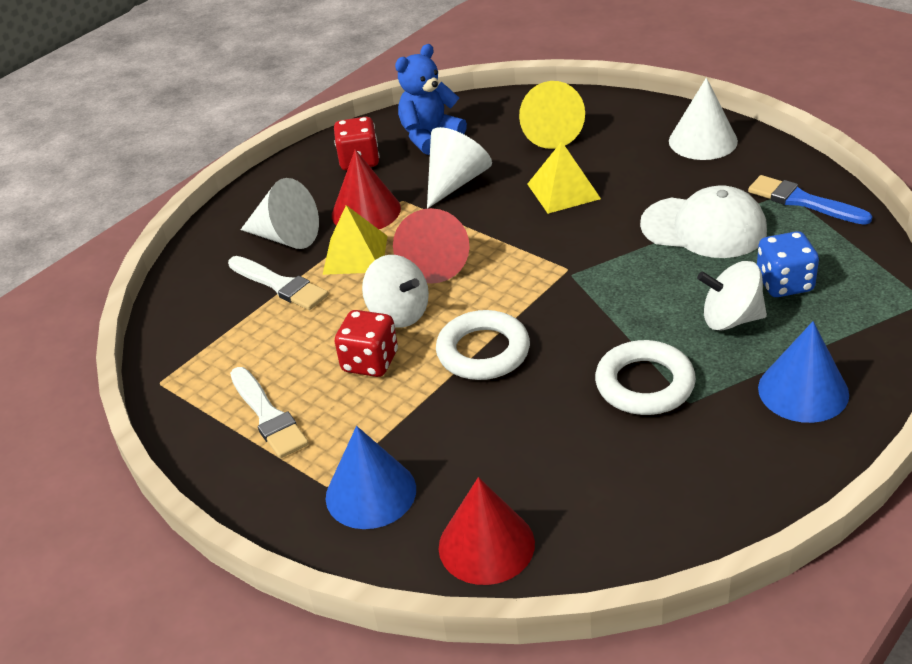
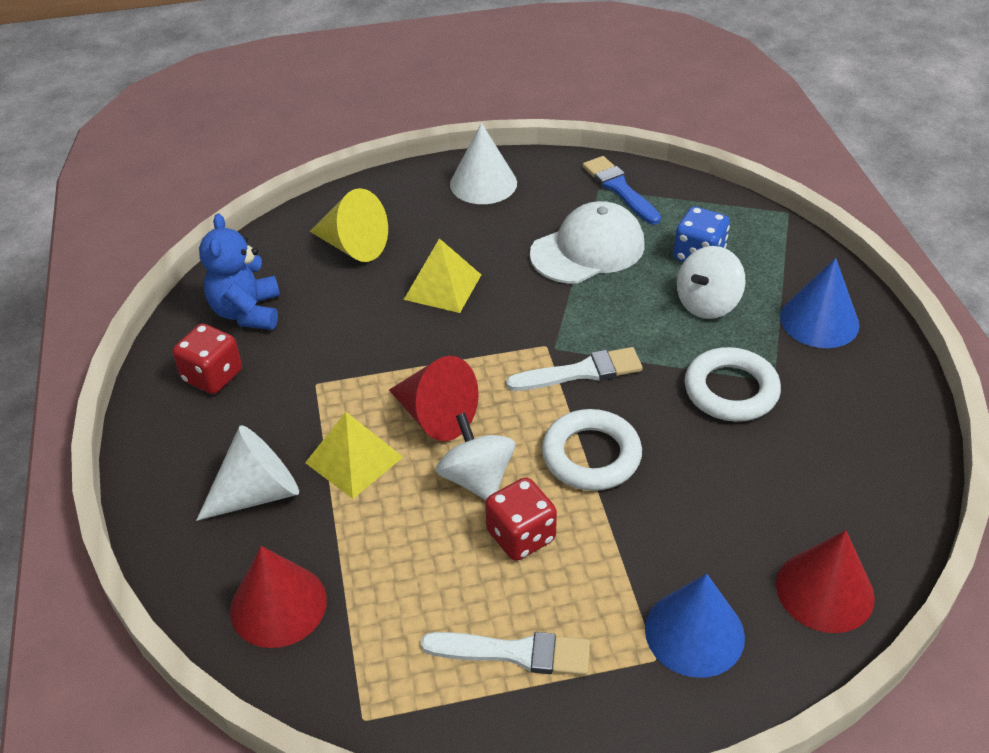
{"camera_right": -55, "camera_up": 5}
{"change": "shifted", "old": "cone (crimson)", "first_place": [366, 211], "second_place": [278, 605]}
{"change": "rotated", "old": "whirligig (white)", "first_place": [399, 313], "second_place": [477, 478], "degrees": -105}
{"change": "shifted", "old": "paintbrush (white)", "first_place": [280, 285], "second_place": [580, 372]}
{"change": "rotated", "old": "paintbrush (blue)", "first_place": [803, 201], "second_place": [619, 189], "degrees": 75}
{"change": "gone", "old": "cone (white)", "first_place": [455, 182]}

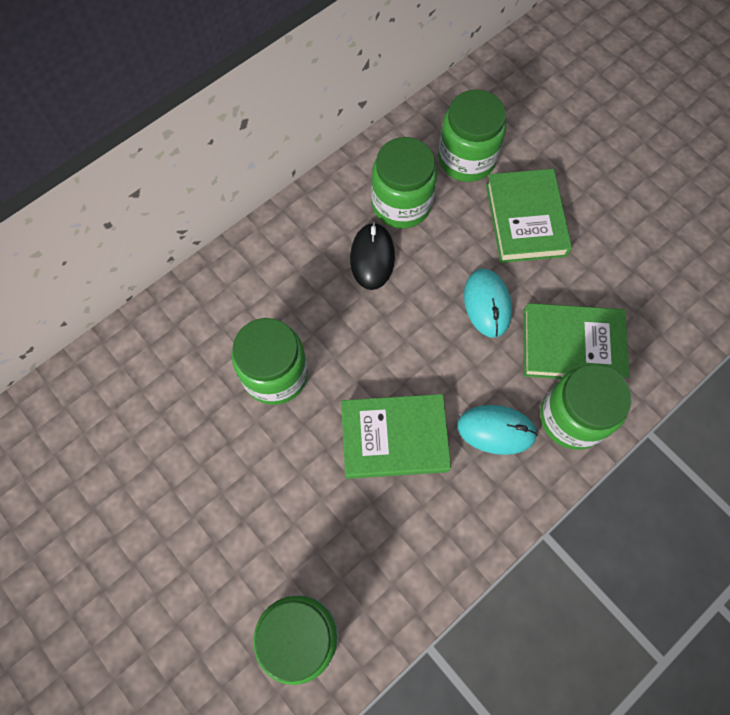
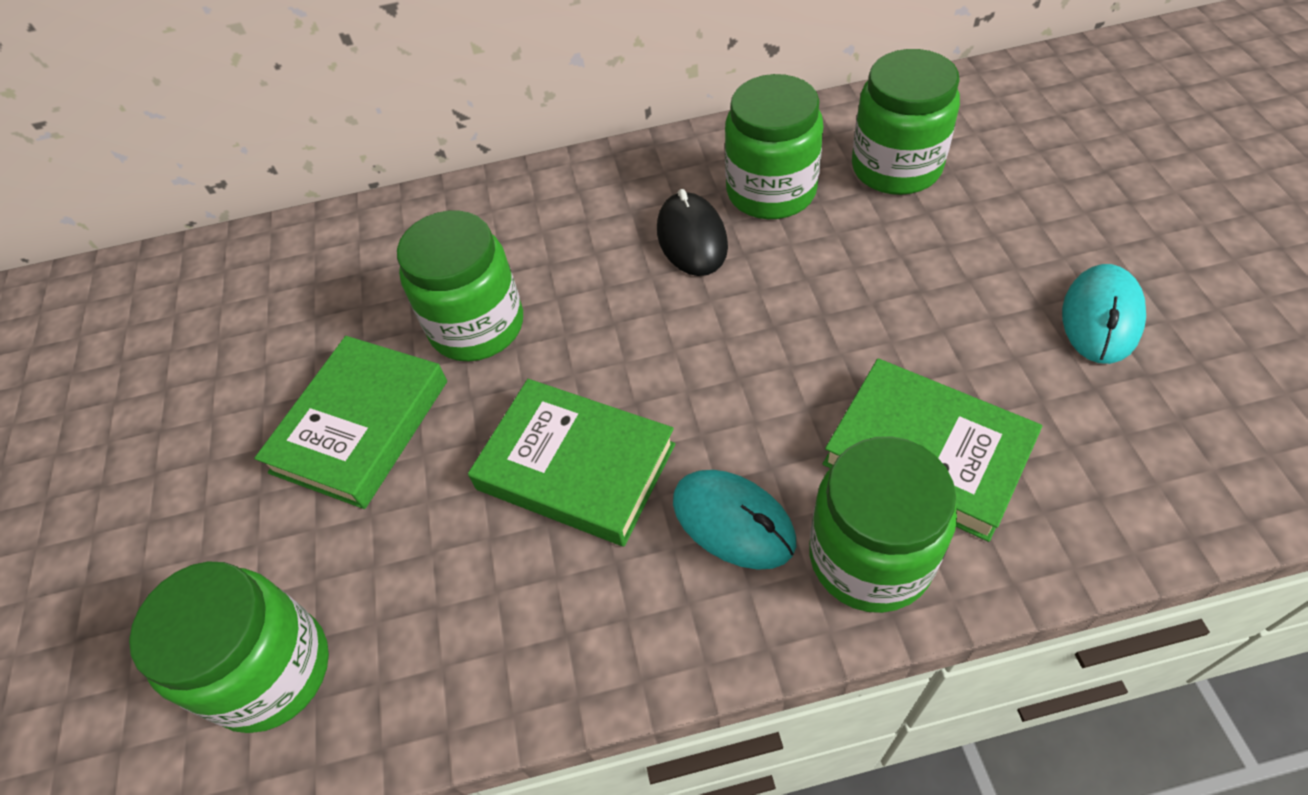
{"camera_right": 35, "camera_up": -15}
{"change": "shifted", "old": "hardback (green)", "first_place": [525, 219], "second_place": [360, 426]}
{"change": "rotated", "old": "mouse (jet-black)", "first_place": [372, 257], "second_place": [692, 238], "degrees": -45}
{"change": "shifted", "old": "mouse (turquoise)", "first_place": [487, 304], "second_place": [1101, 317]}

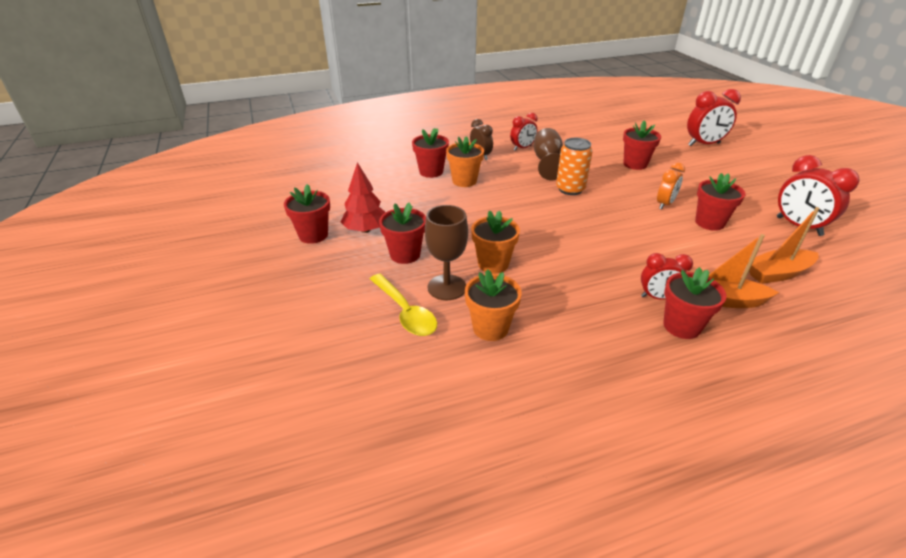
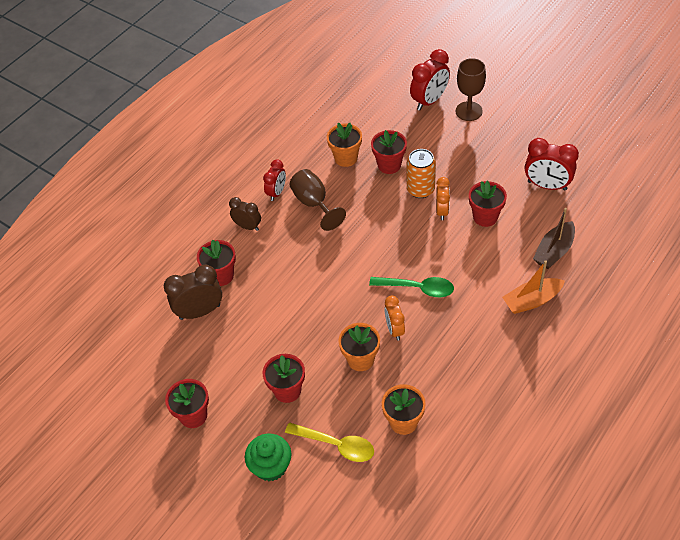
{"camera_right": -30, "camera_up": 15}
{"change": "new", "new": "alarm clock (brown)", "second_place": [200, 312]}
{"change": "new", "new": "cupcake (green)", "second_place": [270, 466]}
{"change": "shifted", "old": "potted plant (bright orange)", "first_place": [464, 181], "second_place": [346, 158]}
{"change": "new", "new": "spoon (green)", "second_place": [418, 288]}
{"change": "new", "new": "alarm clock (bright orange)", "second_place": [394, 329]}
{"change": "shifted", "old": "can (bright orange)", "first_place": [570, 189], "second_place": [420, 189]}
{"change": "shifted", "old": "chalice (brown)", "first_place": [447, 287], "second_place": [469, 111]}
{"change": "repainted", "old": "toy boat (bright orange)", "new": "toy boat (brown)", "first_place": [778, 273], "second_place": [554, 251]}
{"change": "gone", "old": "toy tree (crimson)", "first_place": [365, 230]}
{"change": "gone", "old": "alarm clock (crimson)", "first_place": [658, 297]}
{"change": "gone", "old": "potted plant (crimson)", "first_place": [681, 326]}

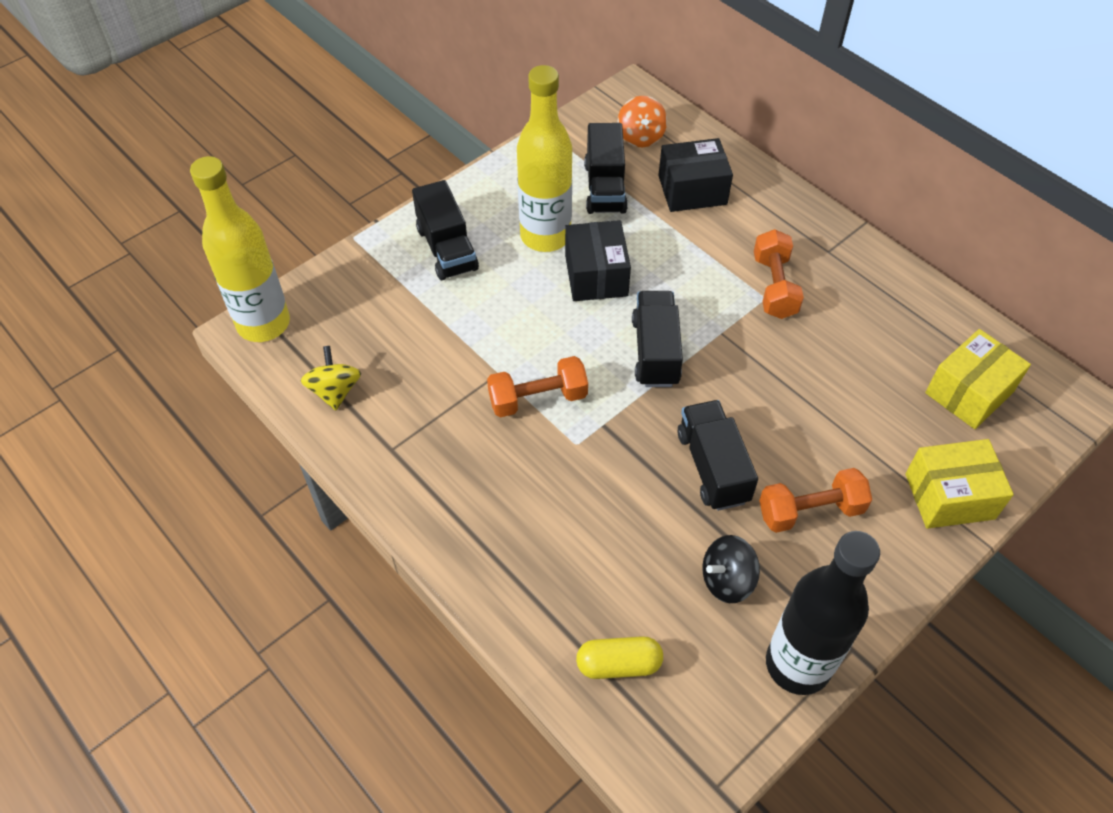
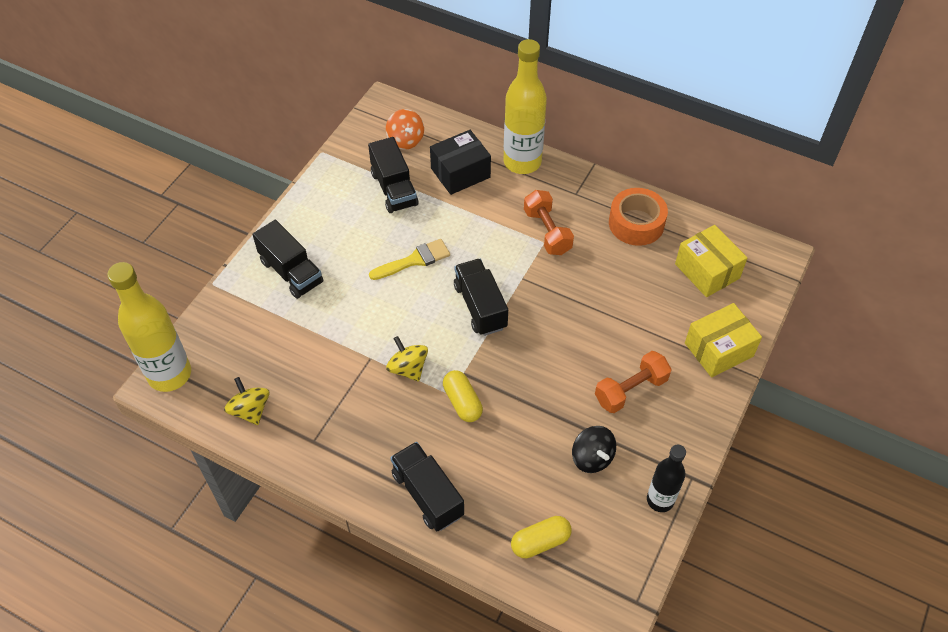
{"camera_right": -20, "camera_up": 0}
{"change": "swapped", "old": "package (jet-black)", "new": "paintbrush (bright yellow)", "first_place": [596, 275], "second_place": [414, 260]}
{"change": "swapped", "old": "free weight (bright orange)", "new": "whirligig (bright yellow)", "first_place": [538, 398], "second_place": [408, 368]}
{"change": "shifted", "old": "lorry (jet-black)", "first_place": [713, 467], "second_place": [427, 494]}
{"change": "new", "new": "pill (bright yellow)", "second_place": [462, 402]}
{"change": "shifted", "old": "bottle (bright yellow)", "first_place": [545, 236], "second_place": [522, 162]}
{"change": "rotated", "old": "whirligig (jet-black)", "first_place": [727, 580], "second_place": [592, 458], "degrees": -75}
{"change": "new", "new": "roll of tape (bright orange)", "second_place": [636, 223]}
{"change": "scaled", "old": "bottle (jet-black)", "first_place": [798, 664], "second_place": [660, 500], "factor": 0.59}
{"change": "rotated", "old": "package (bright yellow)", "first_place": [969, 392], "second_place": [707, 271], "degrees": -60}

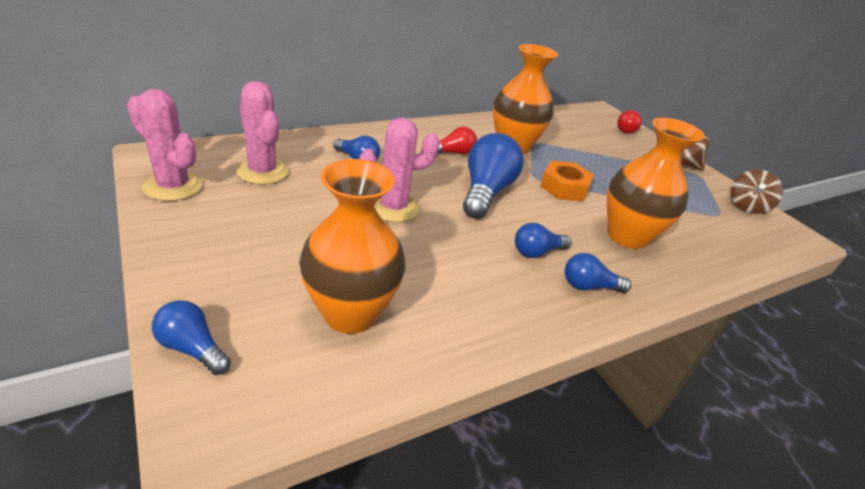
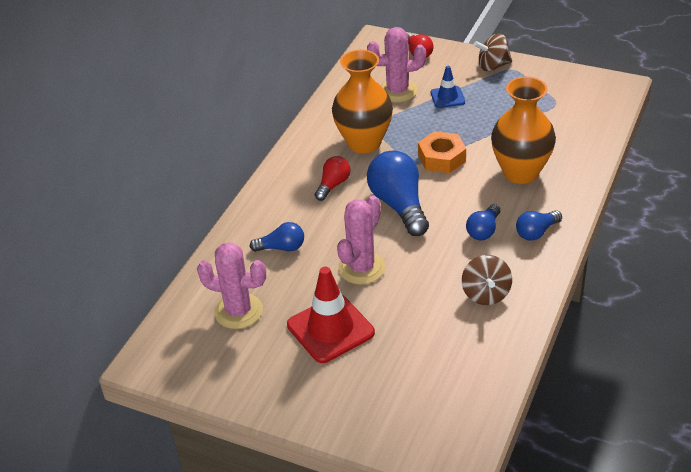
{"camera_right": -30, "camera_up": 5}
{"change": "new", "new": "traffic cone (crimson)", "second_place": [330, 329]}
{"change": "shifted", "old": "cactus (pink)", "first_place": [173, 186], "second_place": [397, 91]}
{"change": "new", "new": "traffic cone (blue)", "second_place": [447, 97]}
{"change": "shifted", "old": "whirligig (brown)", "first_place": [746, 206], "second_place": [486, 294]}
{"change": "gone", "old": "lightbulb (blue)", "first_place": [192, 348]}
{"change": "gone", "old": "vase (bright orange)", "first_place": [350, 313]}

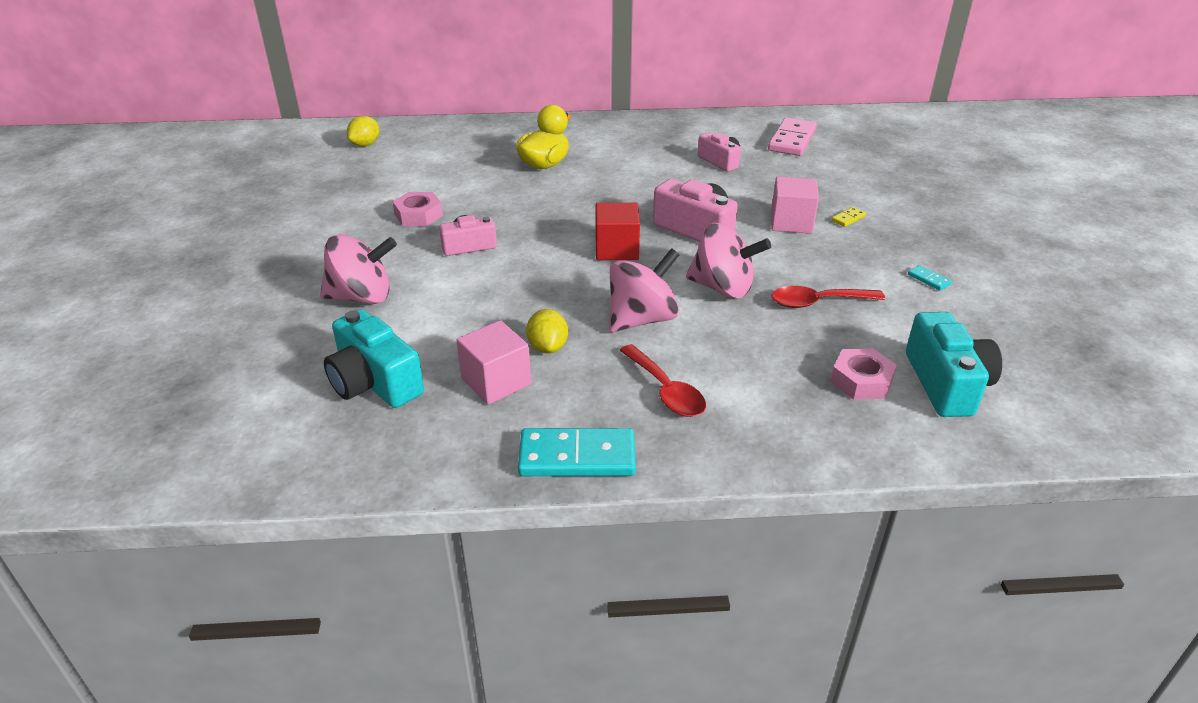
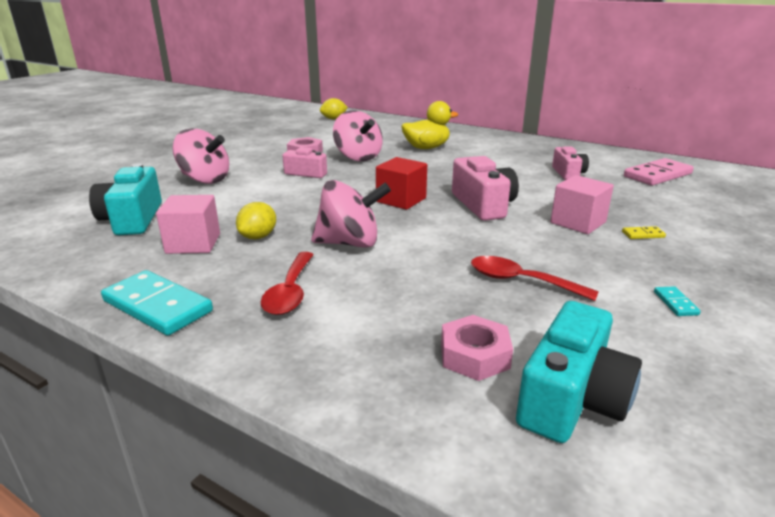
{"camera_right": 35, "camera_up": -10}
{"change": "shifted", "old": "whirligig (pink)", "first_place": [723, 288], "second_place": [358, 157]}

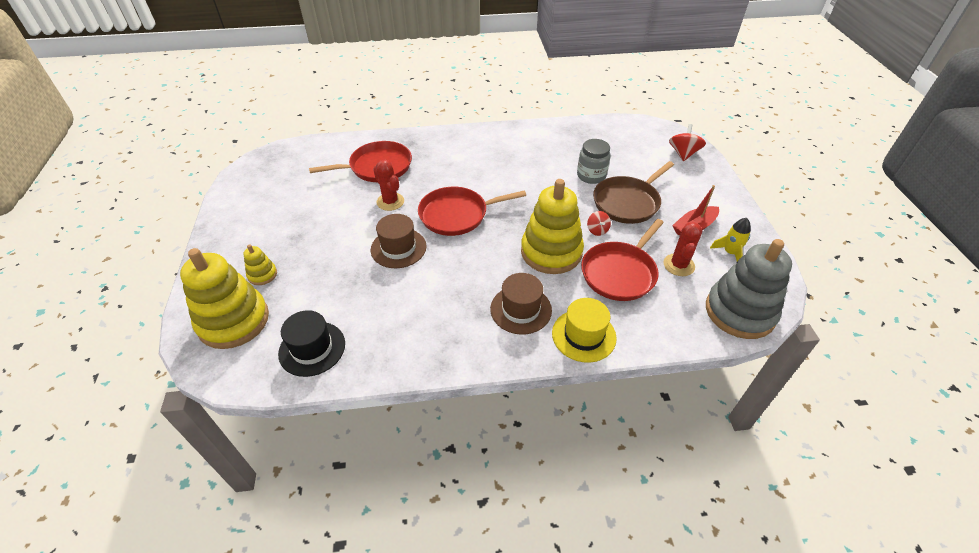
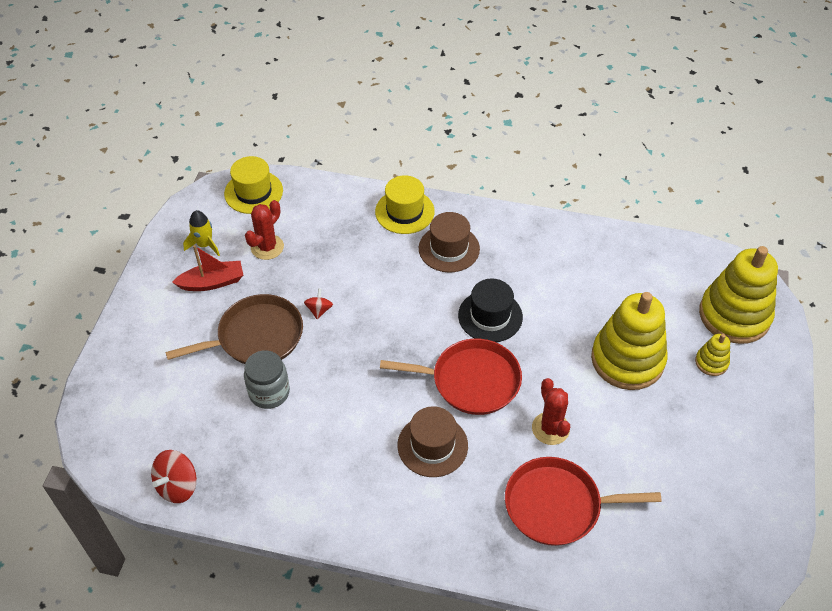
{"camera_right": -160, "camera_up": 5}
{"change": "shifted", "old": "whirligig (crimson)", "first_place": [683, 154], "second_place": [177, 486]}
{"change": "swapped", "old": "ring stacker (grey)", "new": "tall hat (bright yellow)", "first_place": [739, 312], "second_place": [253, 192]}
{"change": "shifted", "old": "tall hat (brown)", "first_place": [398, 248], "second_place": [432, 445]}
{"change": "shifted", "old": "tall hat (jet-black)", "first_place": [312, 348], "second_place": [490, 316]}
{"change": "shifted", "old": "ring stacker (bright yellow)", "first_place": [551, 252], "second_place": [627, 360]}
{"change": "gone", "old": "frying pan (crimson)", "first_place": [620, 272]}

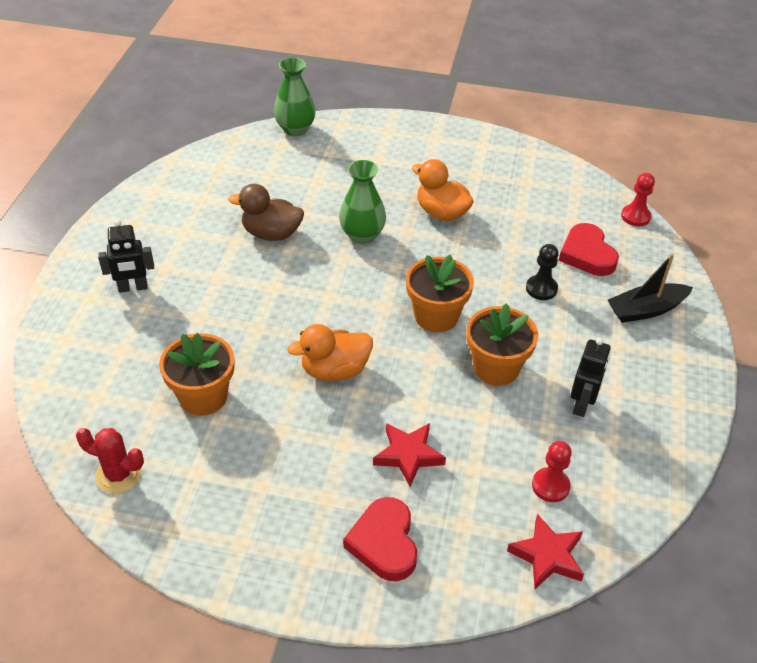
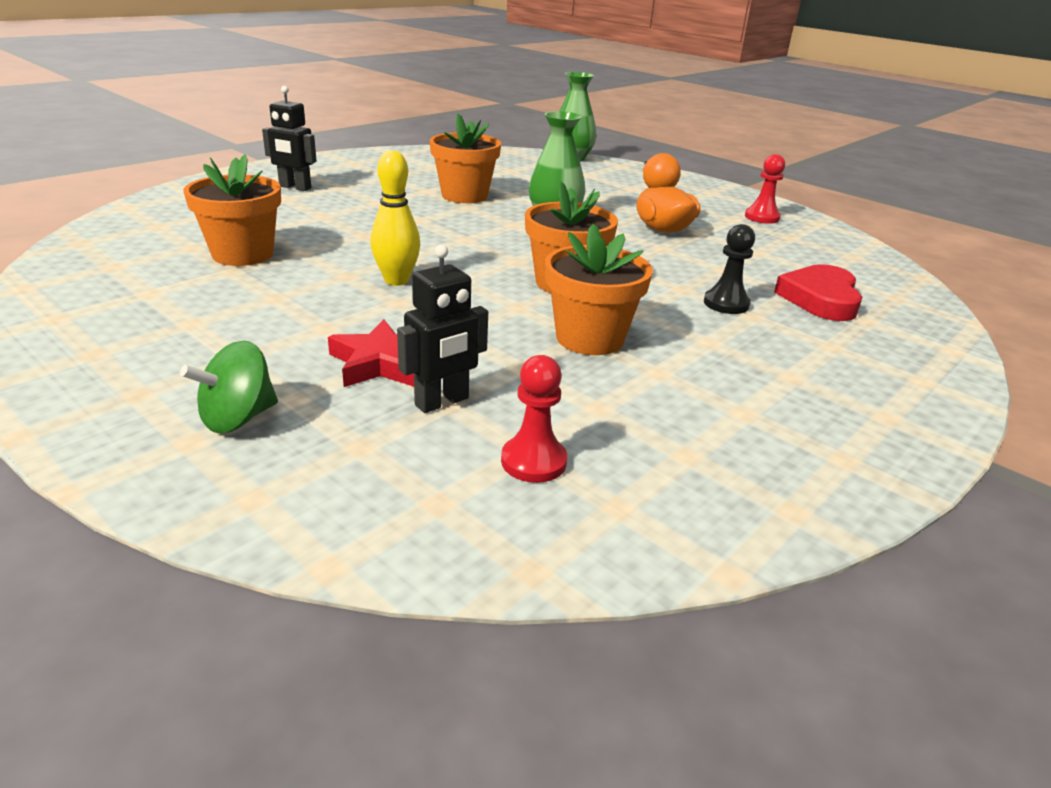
{"camera_right": 30, "camera_up": -15}
{"change": "swapped", "old": "heart shape (crimson)", "new": "whirligig (green)", "first_place": [384, 543], "second_place": [238, 418]}
{"change": "swapped", "old": "toy duck (bright orange)", "new": "skittle (bright yellow)", "first_place": [335, 370], "second_place": [396, 280]}
{"change": "shifted", "old": "toy robot (jet-black)", "first_place": [582, 404], "second_place": [442, 402]}
{"change": "swapped", "old": "toy duck (brown)", "new": "potted plant (bright orange)", "first_place": [271, 234], "second_place": [464, 195]}
{"change": "shifted", "old": "chess pawn (crimson)", "first_place": [635, 216], "second_place": [762, 217]}
{"change": "gone", "old": "cactus (crimson)", "first_place": [118, 475]}
{"change": "gone", "old": "star shape (crimson)", "first_place": [547, 556]}
{"change": "gone", "old": "toy boat (jet-black)", "first_place": [646, 310]}

